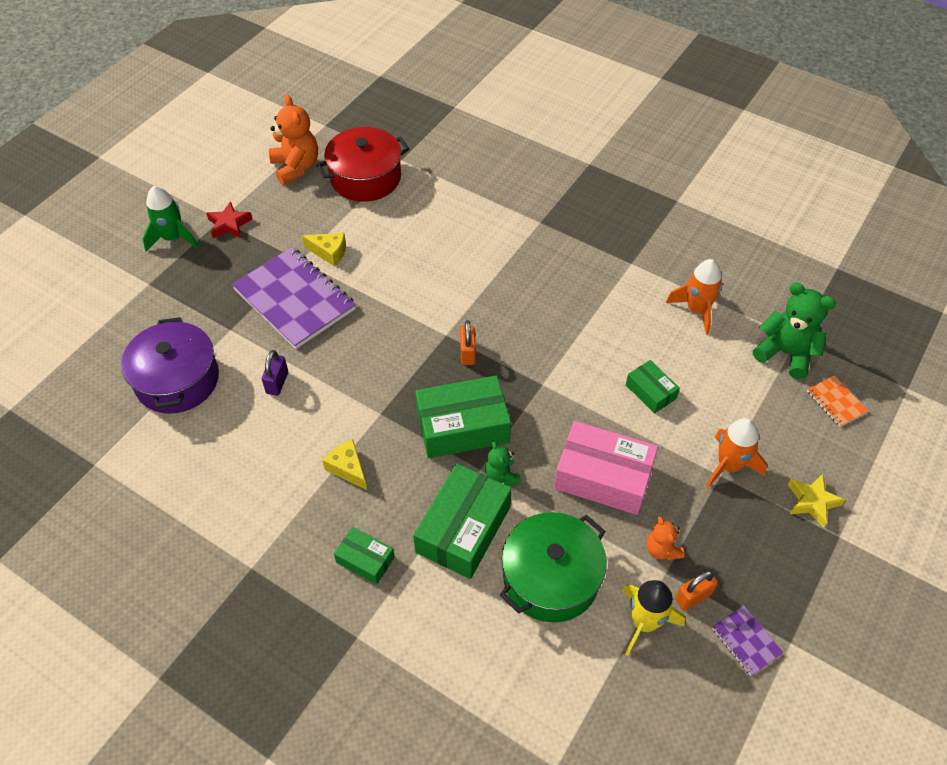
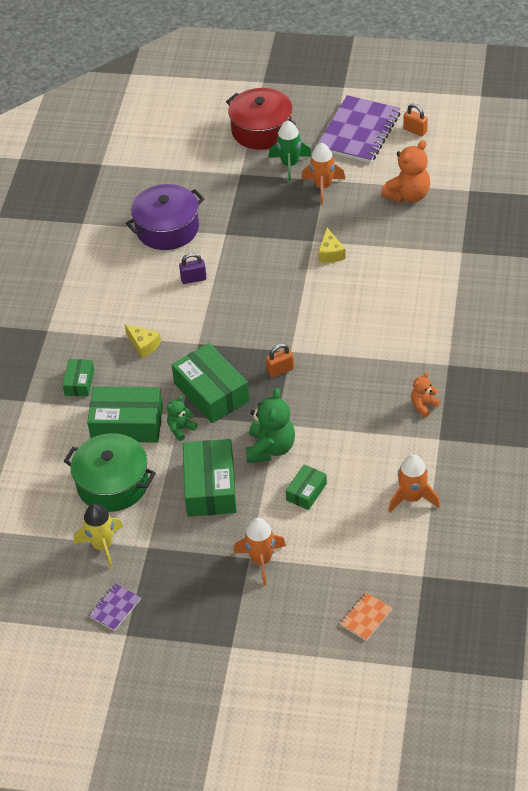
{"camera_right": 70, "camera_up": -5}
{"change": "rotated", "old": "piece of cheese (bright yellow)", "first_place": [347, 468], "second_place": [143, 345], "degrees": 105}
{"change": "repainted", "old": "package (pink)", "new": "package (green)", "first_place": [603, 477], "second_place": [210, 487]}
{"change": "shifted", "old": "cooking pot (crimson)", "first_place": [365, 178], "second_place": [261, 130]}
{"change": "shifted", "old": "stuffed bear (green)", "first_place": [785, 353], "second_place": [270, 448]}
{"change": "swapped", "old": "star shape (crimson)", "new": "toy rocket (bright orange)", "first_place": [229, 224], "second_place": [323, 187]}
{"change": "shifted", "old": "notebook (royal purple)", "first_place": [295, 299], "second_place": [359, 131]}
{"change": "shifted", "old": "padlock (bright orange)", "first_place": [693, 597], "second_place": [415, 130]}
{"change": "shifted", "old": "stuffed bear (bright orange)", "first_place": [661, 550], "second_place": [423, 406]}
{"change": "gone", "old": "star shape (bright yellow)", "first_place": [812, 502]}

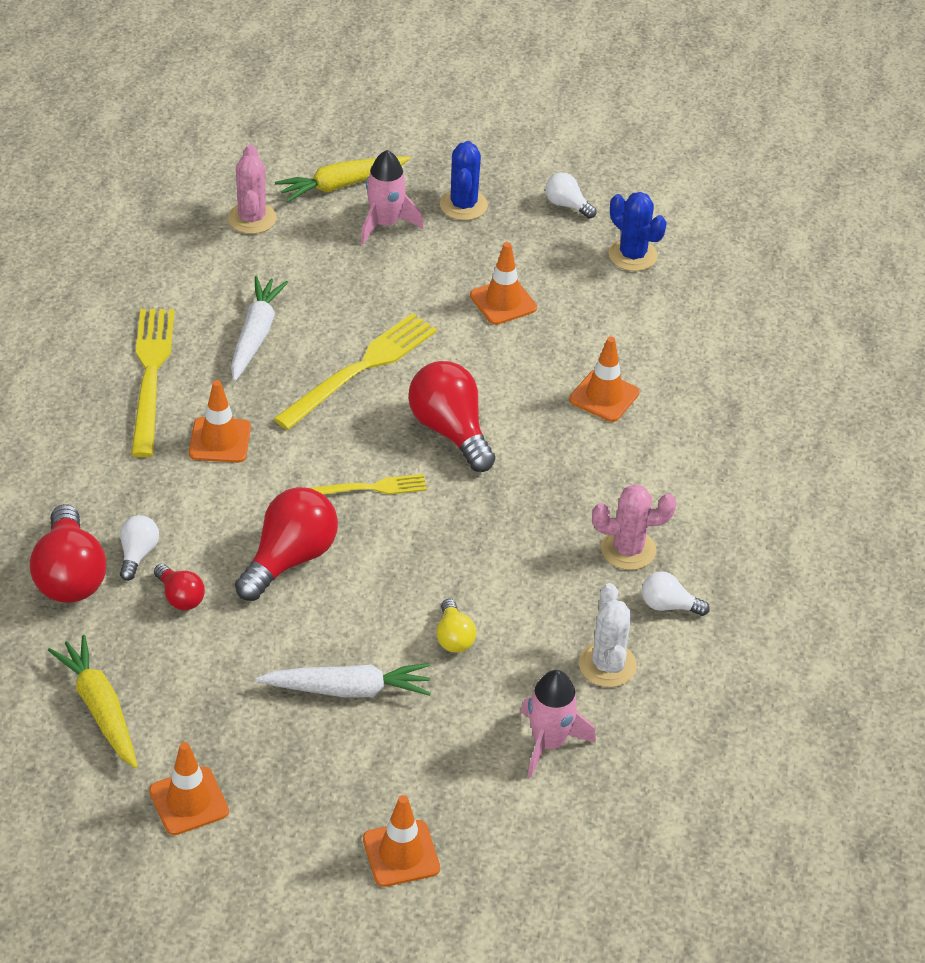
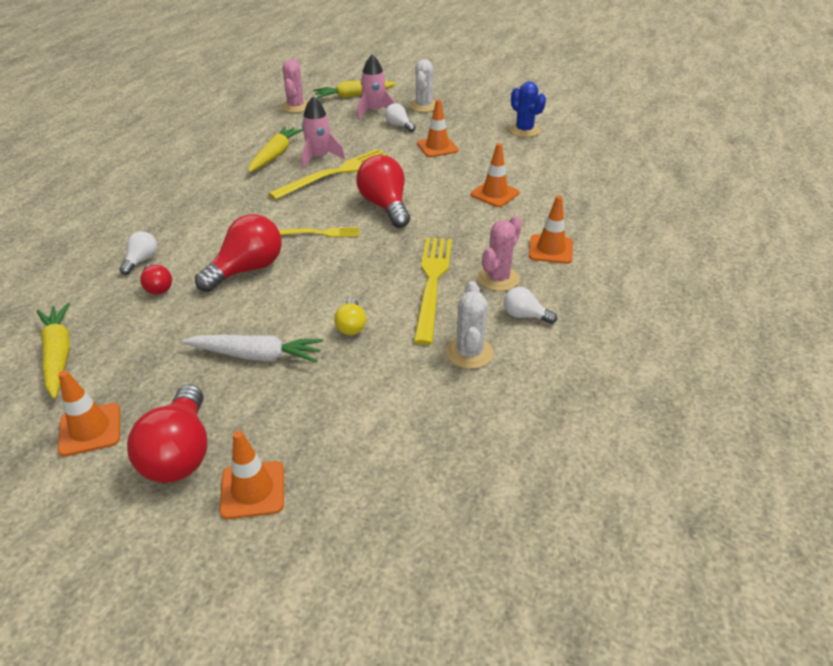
{"camera_right": 10, "camera_up": -5}
{"change": "shifted", "old": "lightbulb (crimson)", "first_place": [70, 575], "second_place": [180, 453]}
{"change": "repainted", "old": "toy carrot (white)", "new": "toy carrot (bright yellow)", "first_place": [255, 335], "second_place": [275, 155]}
{"change": "shifted", "old": "toy rocket (pink)", "first_place": [548, 743], "second_place": [319, 158]}
{"change": "shifted", "old": "lightbulb (white)", "first_place": [567, 205], "second_place": [399, 126]}
{"change": "repainted", "old": "cactus (blue)", "new": "cactus (white)", "first_place": [463, 205], "second_place": [424, 106]}
{"change": "shifted", "old": "fork (bright yellow)", "first_place": [150, 375], "second_place": [432, 283]}
{"change": "rotated", "old": "cactus (pink)", "first_place": [628, 549], "second_place": [498, 278], "degrees": -60}
{"change": "shifted", "old": "traffic cone (bright orange)", "first_place": [220, 440], "second_place": [550, 249]}

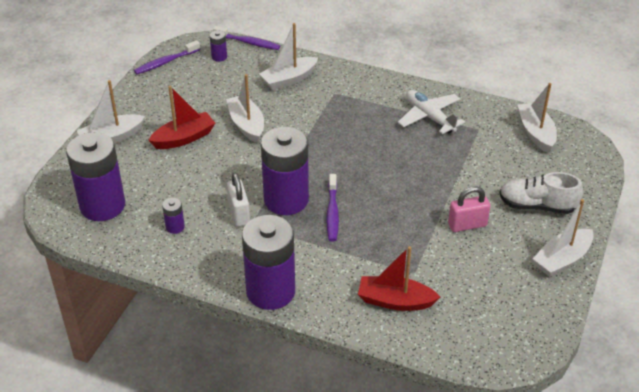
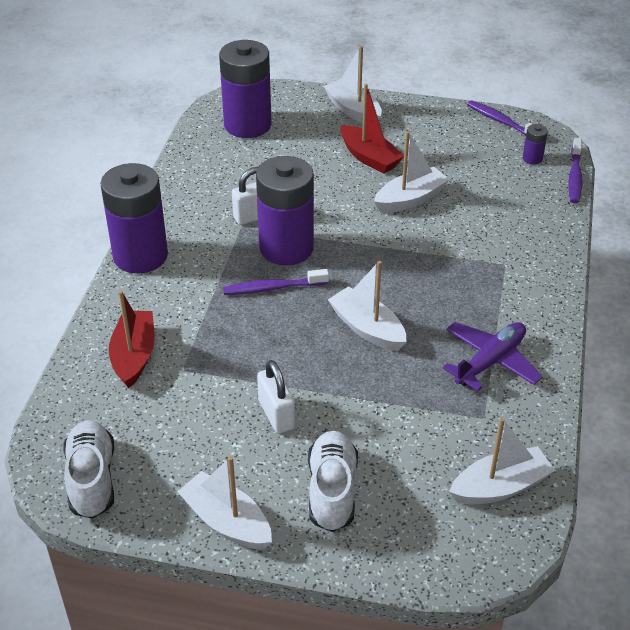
{"camera_right": 80, "camera_up": 0}
{"change": "new", "new": "lace-up shoe (white)", "second_place": [92, 479]}
{"change": "repainted", "old": "padlock (pink)", "new": "padlock (white)", "first_place": [467, 225], "second_place": [276, 414]}
{"change": "shifted", "old": "toy boat (white)", "first_place": [289, 79], "second_place": [367, 328]}
{"change": "repainted", "old": "toy plane (white)", "new": "toy plane (royal purple)", "first_place": [429, 117], "second_place": [490, 361]}
{"change": "gone", "old": "battery (royal purple)", "first_place": [175, 227]}

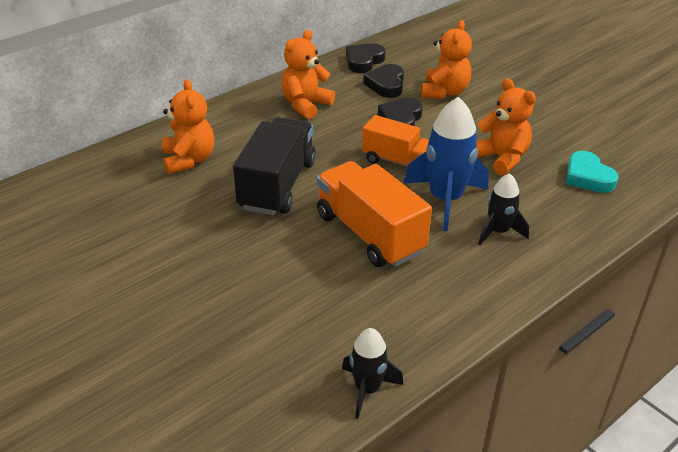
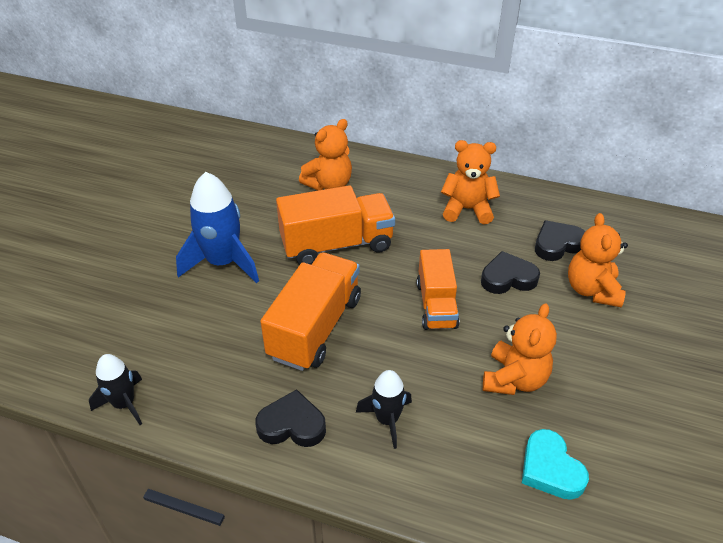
{"camera_right": 60, "camera_up": 5}
{"change": "shifted", "old": "toy rocket (blue)", "first_place": [445, 199], "second_place": [223, 262]}
{"change": "shifted", "old": "heart shape (jet-black)", "first_place": [364, 61], "second_place": [292, 425]}
{"change": "repainted", "old": "lorry (jet-black)", "new": "lorry (bright orange)", "first_place": [277, 185], "second_place": [336, 244]}
{"change": "rotated", "old": "heart shape (turquoise)", "first_place": [588, 177], "second_place": [550, 469], "degrees": -60}
{"change": "rotated", "old": "stuffed bear (bright orange)", "first_place": [444, 92], "second_place": [592, 290], "degrees": 105}

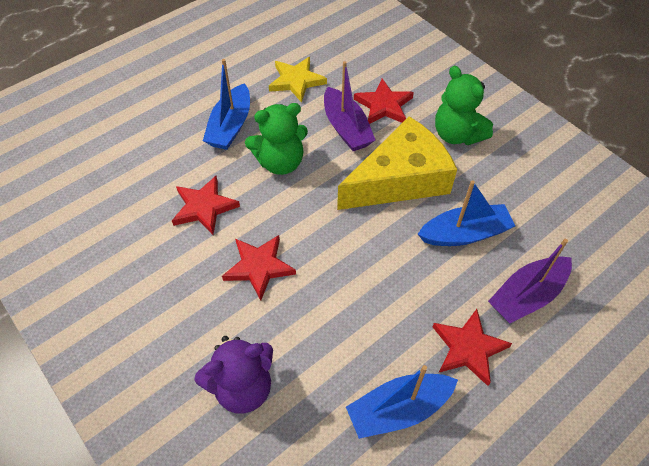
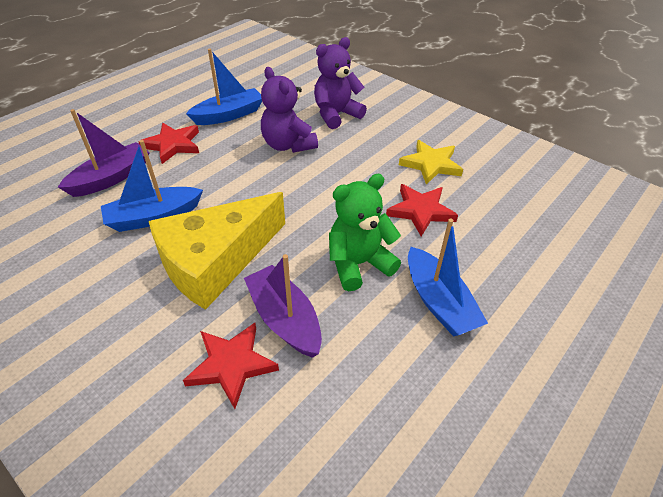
{"camera_right": 170, "camera_up": -10}
{"change": "new", "new": "stuffed bear (royal purple)", "second_place": [288, 145]}
{"change": "shifted", "old": "star shape (bright yellow)", "first_place": [296, 81], "second_place": [431, 164]}
{"change": "rotated", "old": "toy boat (blue)", "first_place": [230, 126], "second_place": [439, 302], "degrees": 150}
{"change": "gone", "old": "star shape (crimson)", "first_place": [259, 267]}
{"change": "gone", "old": "stuffed bear (green)", "first_place": [457, 134]}

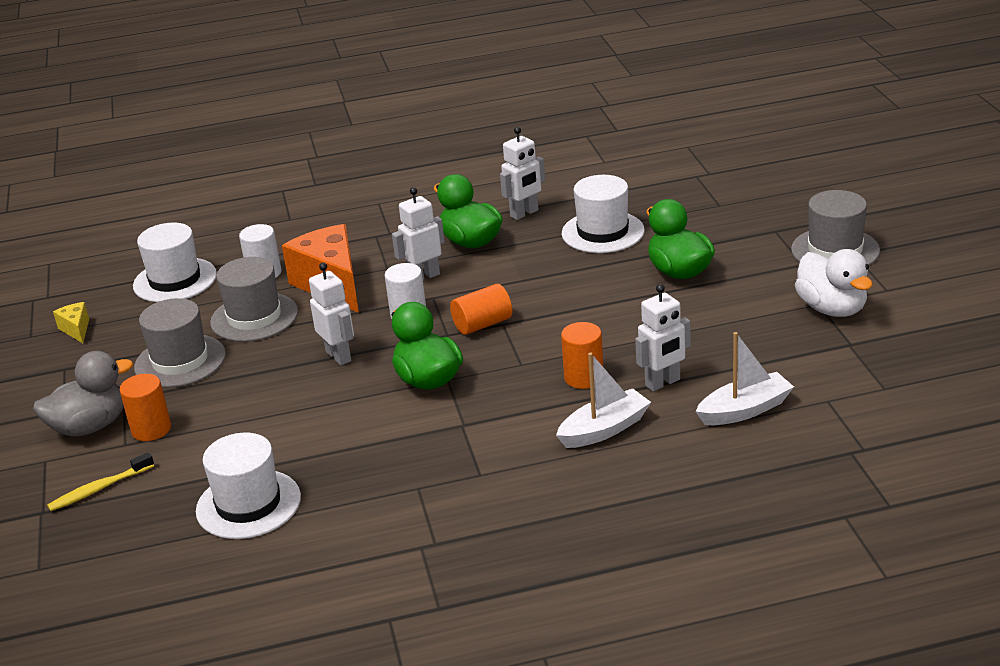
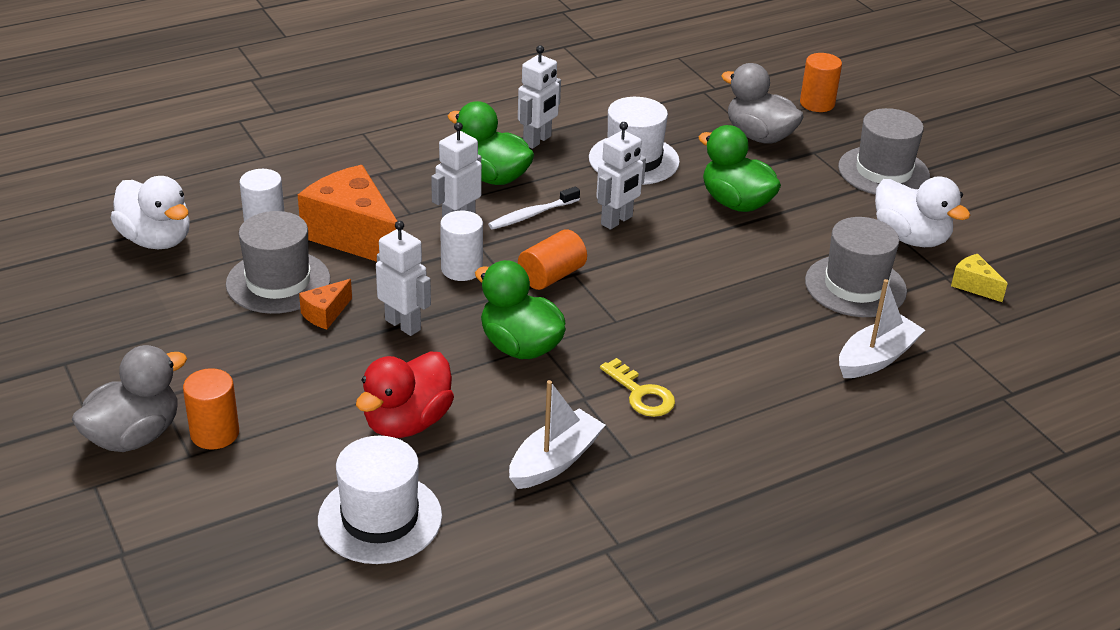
{"camera_right": -20, "camera_up": 5}
{"change": "swapped", "old": "tall hat (white)", "new": "toy duck (white)", "first_place": [175, 280], "second_place": [156, 240]}
{"change": "new", "new": "piece of cheese (bright orange)", "second_place": [325, 314]}
{"change": "new", "new": "toy duck (crimson)", "second_place": [407, 422]}
{"change": "new", "new": "dental brush (white)", "second_place": [532, 215]}
{"change": "shifted", "old": "toy boat (white)", "first_place": [604, 429], "second_place": [555, 461]}
{"change": "shifted", "old": "toy robot (white)", "first_place": [663, 383], "second_place": [617, 221]}
{"change": "new", "new": "latchkey (bright yellow)", "second_place": [641, 394]}
{"change": "new", "new": "toy duck (grey)", "second_place": [759, 136]}
{"change": "shifted", "old": "cylinder (bright orange)", "first_place": [584, 378], "second_place": [817, 103]}
{"change": "shifted", "old": "tall hat (grey)", "first_place": [180, 361], "second_place": [855, 286]}
{"change": "shifted", "old": "piece of cheese (bright yellow)", "first_place": [76, 329], "second_place": [974, 286]}
{"change": "gone", "old": "dental brush (bright yellow)", "first_place": [99, 489]}

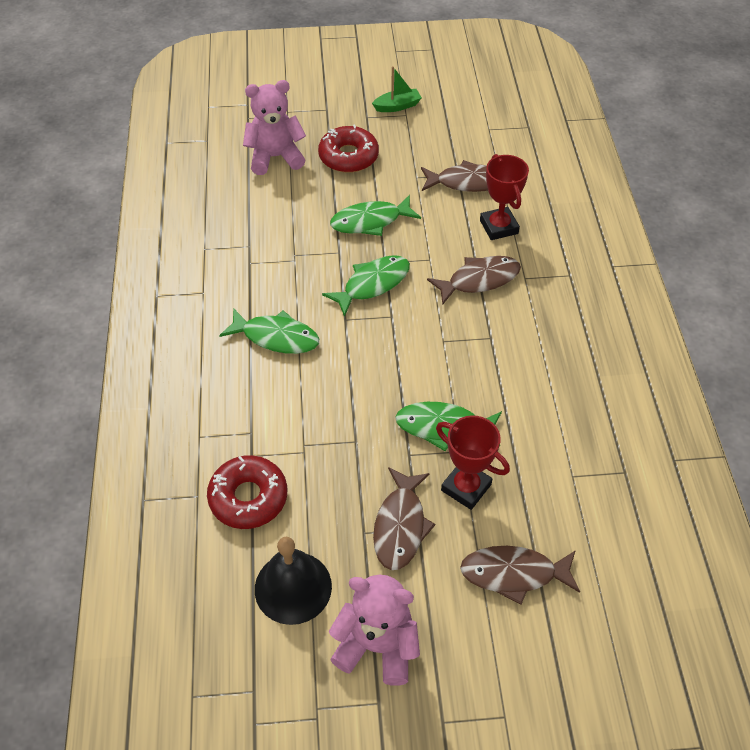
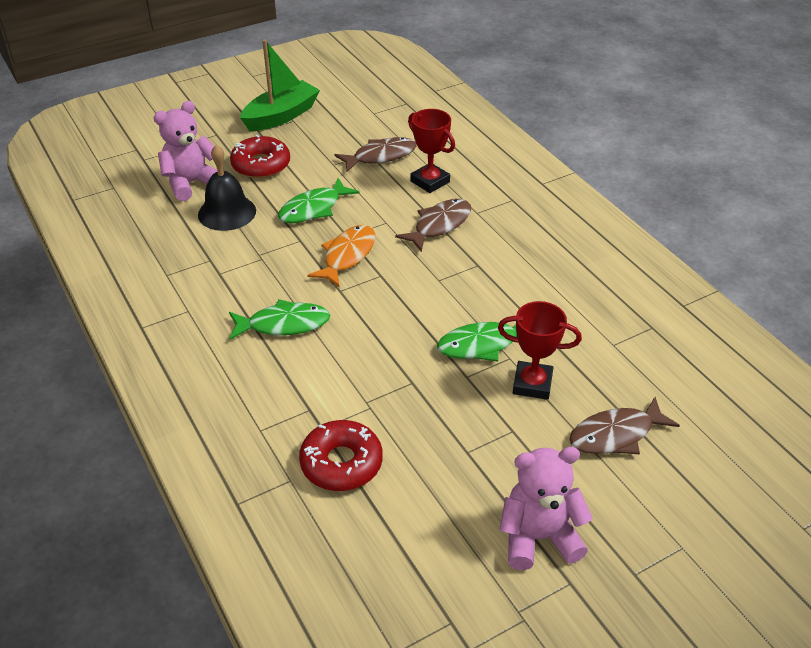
{"camera_right": -25, "camera_up": -10}
{"change": "shifted", "old": "hand bell (jet-black)", "first_place": [293, 587], "second_place": [227, 212]}
{"change": "scaled", "old": "toy boat (green)", "first_place": [397, 106], "second_place": [281, 116], "factor": 1.85}
{"change": "repainted", "old": "fish figure (green)", "new": "fish figure (bright orange)", "first_place": [372, 284], "second_place": [347, 256]}
{"change": "gone", "old": "fish figure (brown)", "first_place": [400, 526]}

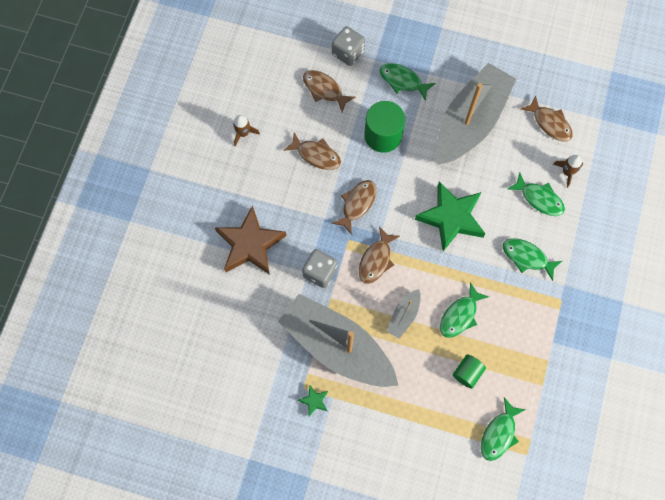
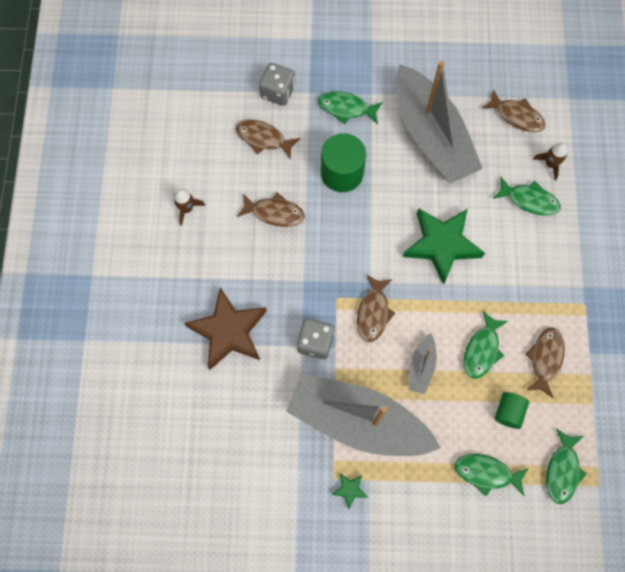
{"camera_right": -15, "camera_up": 0}
{"change": "rotated", "old": "toy boat (grey)", "first_place": [470, 122], "second_place": [431, 135], "degrees": 135}
{"change": "shifted", "old": "fish figure (green)", "first_place": [527, 257], "second_place": [486, 473]}
{"change": "shifted", "old": "fish figure (brown)", "first_place": [357, 204], "second_place": [545, 359]}

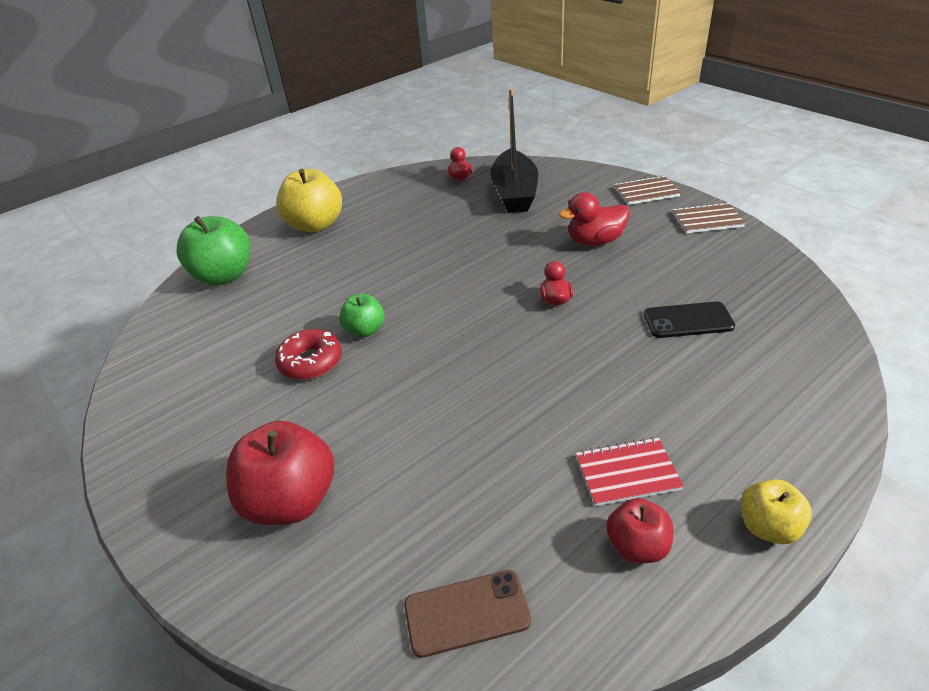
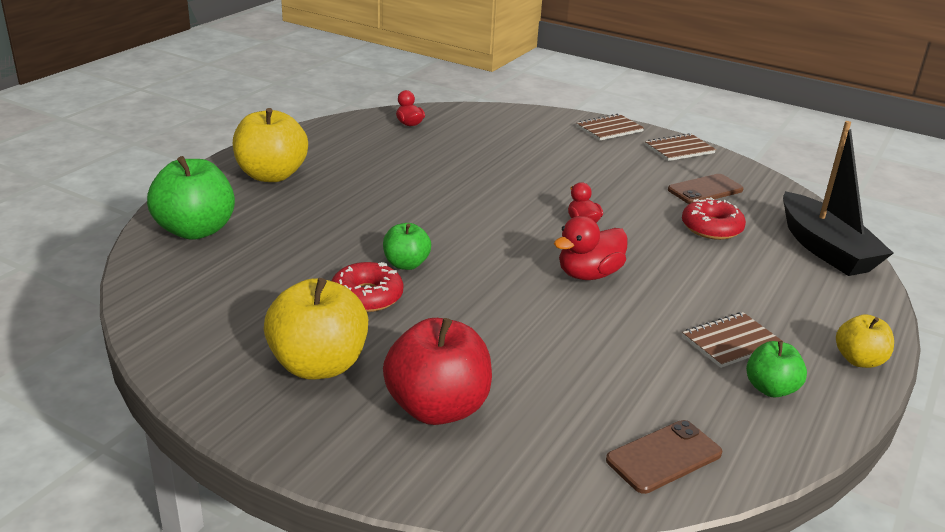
{"camera_right": -25, "camera_up": -10}
{"change": "new", "new": "apple fruit (bright yellow)", "second_place": [318, 365]}
{"change": "shifted", "old": "toy duck (crimson)", "first_place": [595, 241], "second_place": [588, 274]}
{"change": "new", "new": "mobile phone (brown)", "second_place": [705, 190]}
{"change": "swapped", "old": "mobile phone (jet-black)", "new": "glazed donut (crimson)", "first_place": [688, 320], "second_place": [711, 228]}
{"change": "repainted", "old": "notebook (crimson)", "new": "notebook (brown)", "first_place": [627, 473], "second_place": [731, 342]}
{"change": "repainted", "old": "apple fruit (crimson)", "new": "apple fruit (green)", "first_place": [637, 546], "second_place": [770, 389]}
{"change": "shifted", "old": "toy boat (jet-black)", "first_place": [514, 193], "second_place": [825, 249]}

